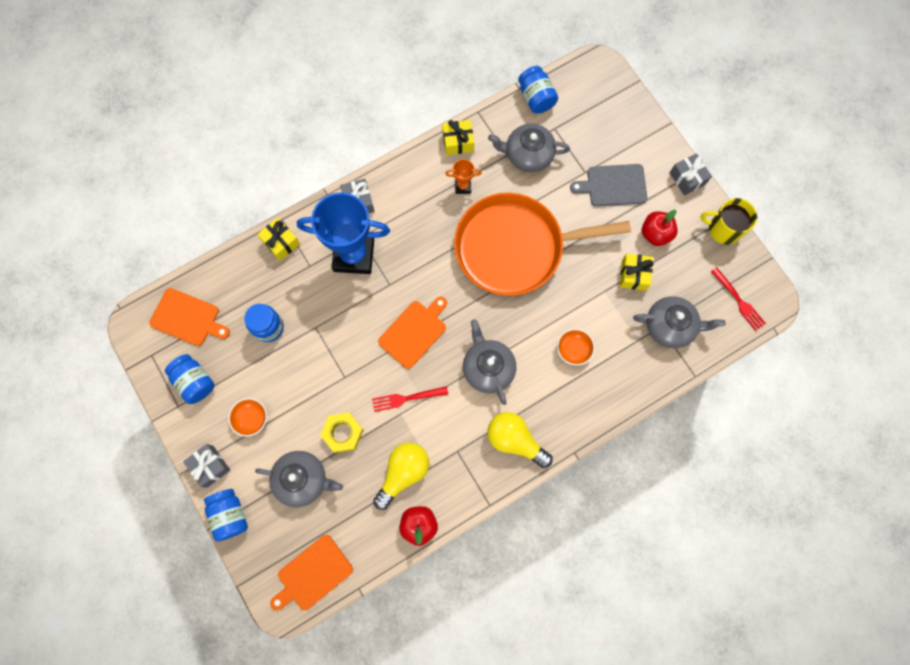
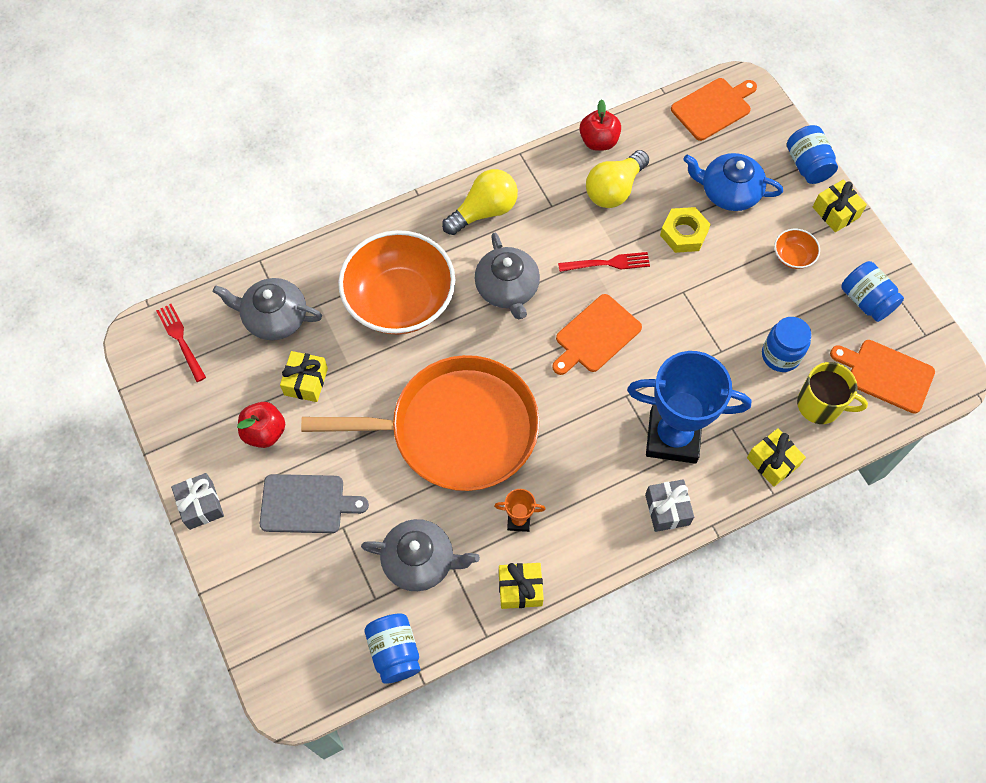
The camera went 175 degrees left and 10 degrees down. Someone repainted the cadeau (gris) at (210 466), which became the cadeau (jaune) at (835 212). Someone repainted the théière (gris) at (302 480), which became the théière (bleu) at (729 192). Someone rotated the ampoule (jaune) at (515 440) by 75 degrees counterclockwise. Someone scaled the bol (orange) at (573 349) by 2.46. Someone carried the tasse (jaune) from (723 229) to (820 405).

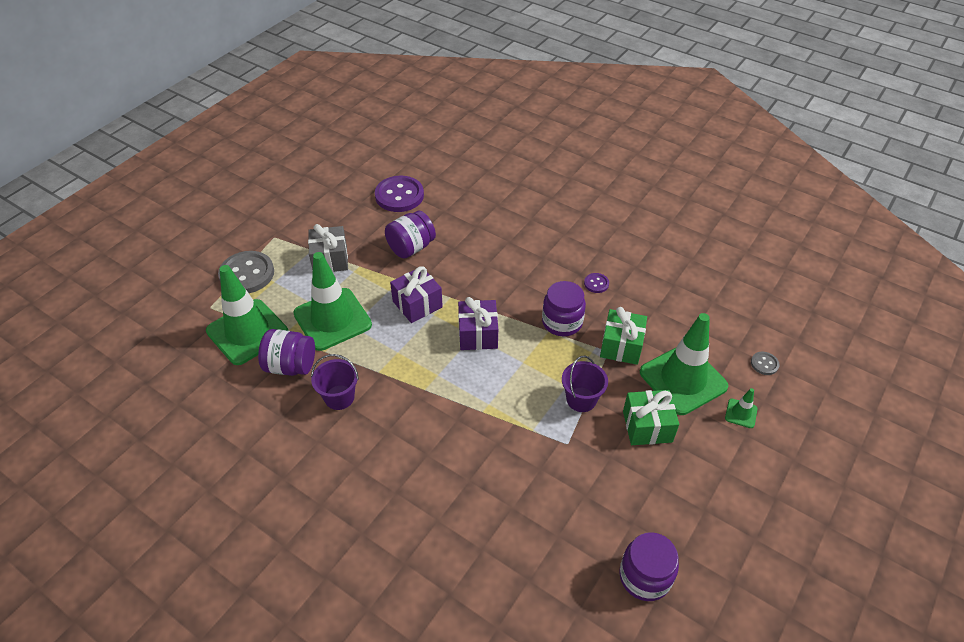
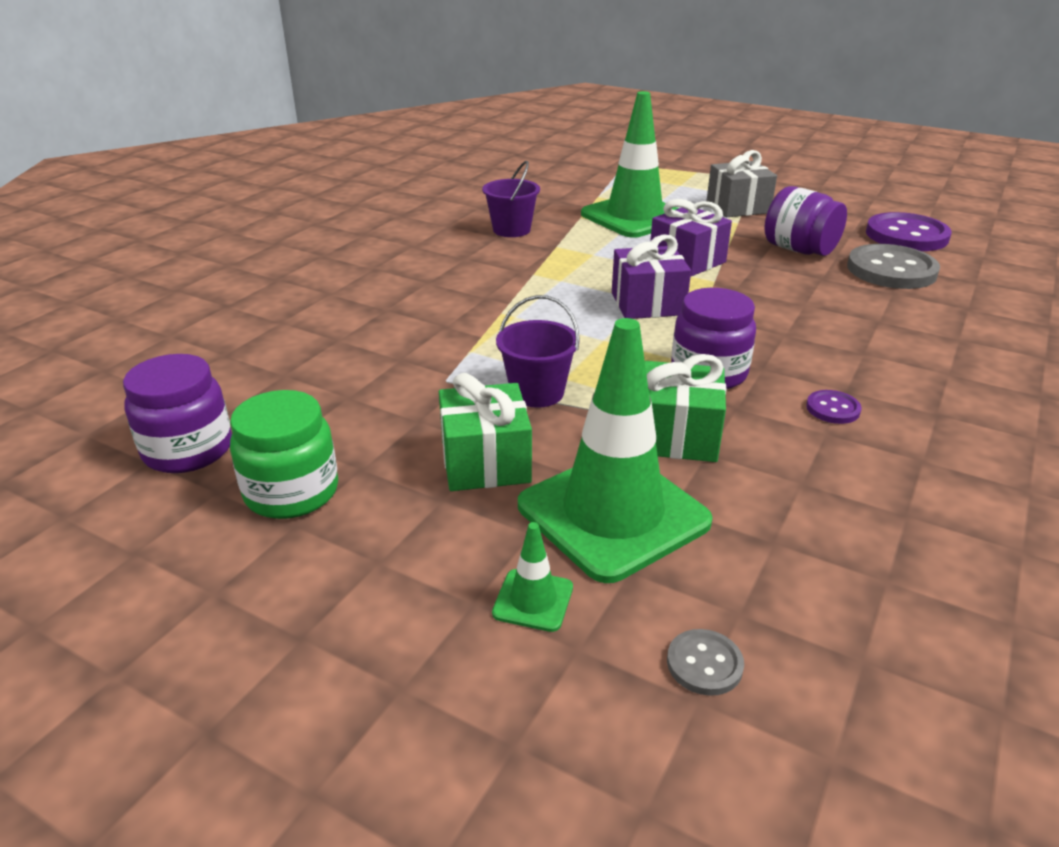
The camera went 85 degrees right and 15 degrees down. Someone took away the cône de chantier (vert) at (247 332). Someone carried the bouton (gris) from (247 274) to (891 270). Someone took away the bocal (violet) at (291 366). Someone put down the bocal (vert) at (292 492).

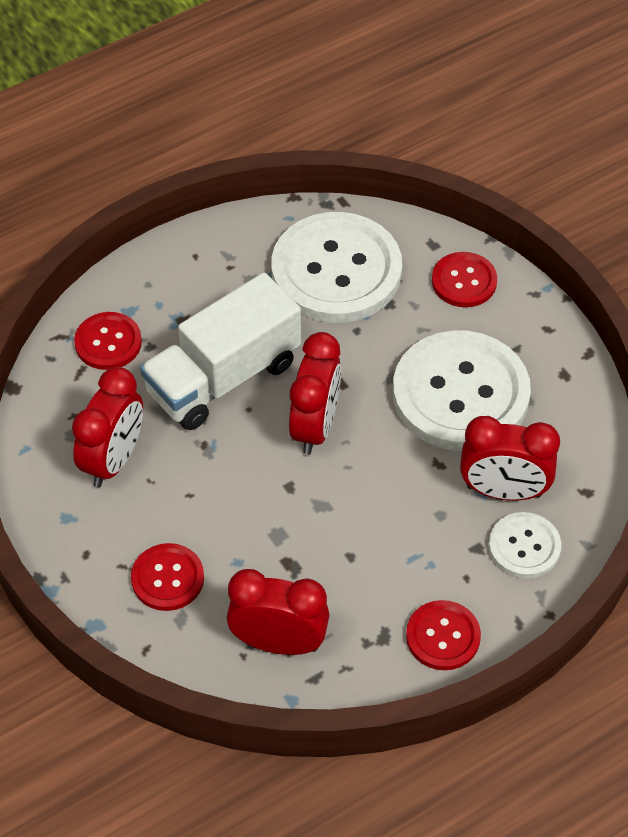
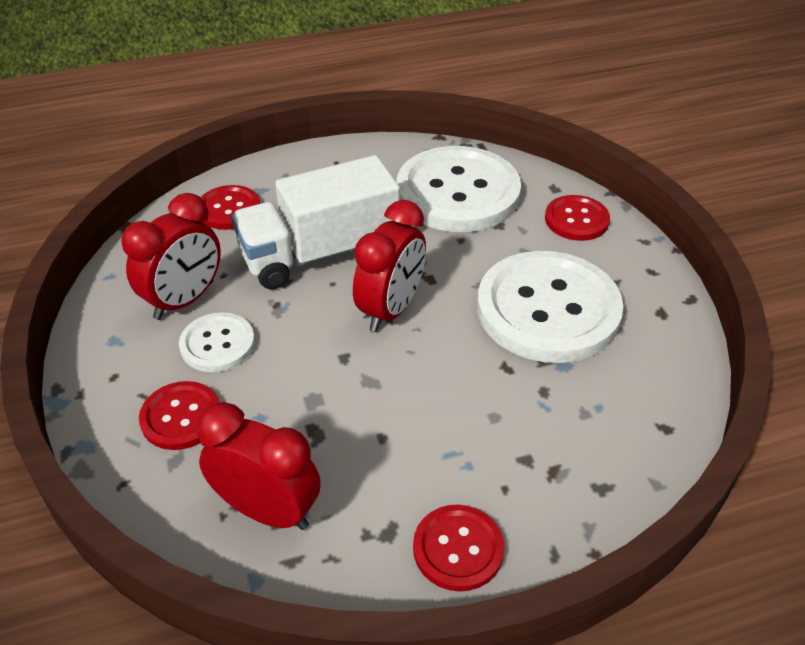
The camera went 15 degrees right and 10 degrees down. Someone took away the réveil (rouge) at (504 491). Someone carried the bouton (blanc) from (524 547) to (217 344).

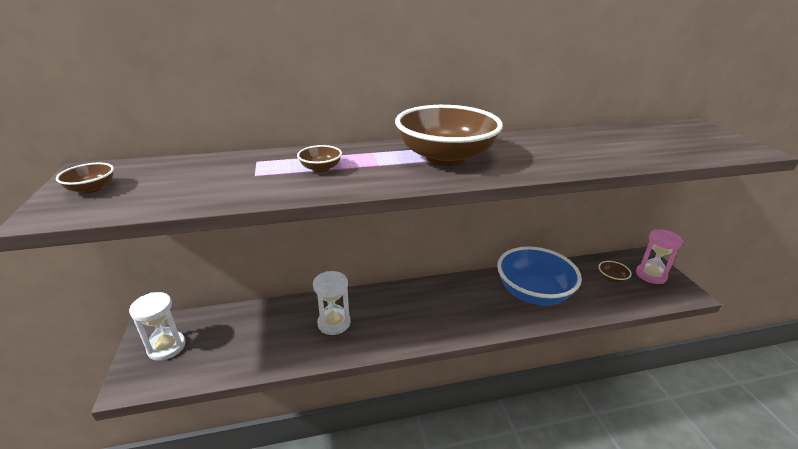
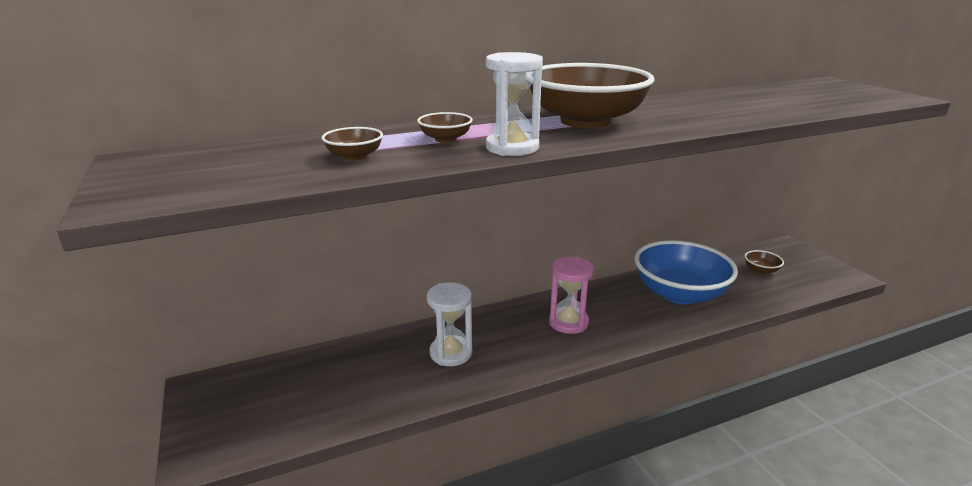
The camera went 10 degrees left and 5 degrees down. Someone carried the bol (marron) from (92 189) to (354 156). Someone carried the sablier (blanc) from (166 347) to (512 148). Someone carried the sablier (rose) from (651 275) to (568 322).

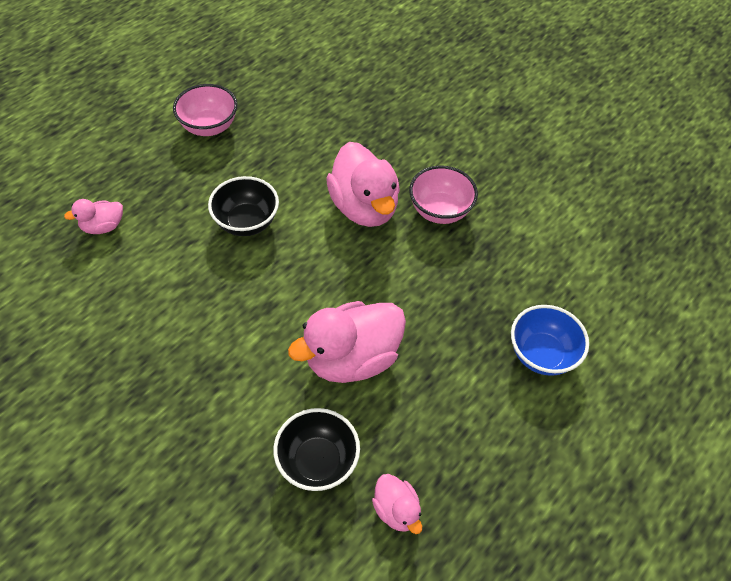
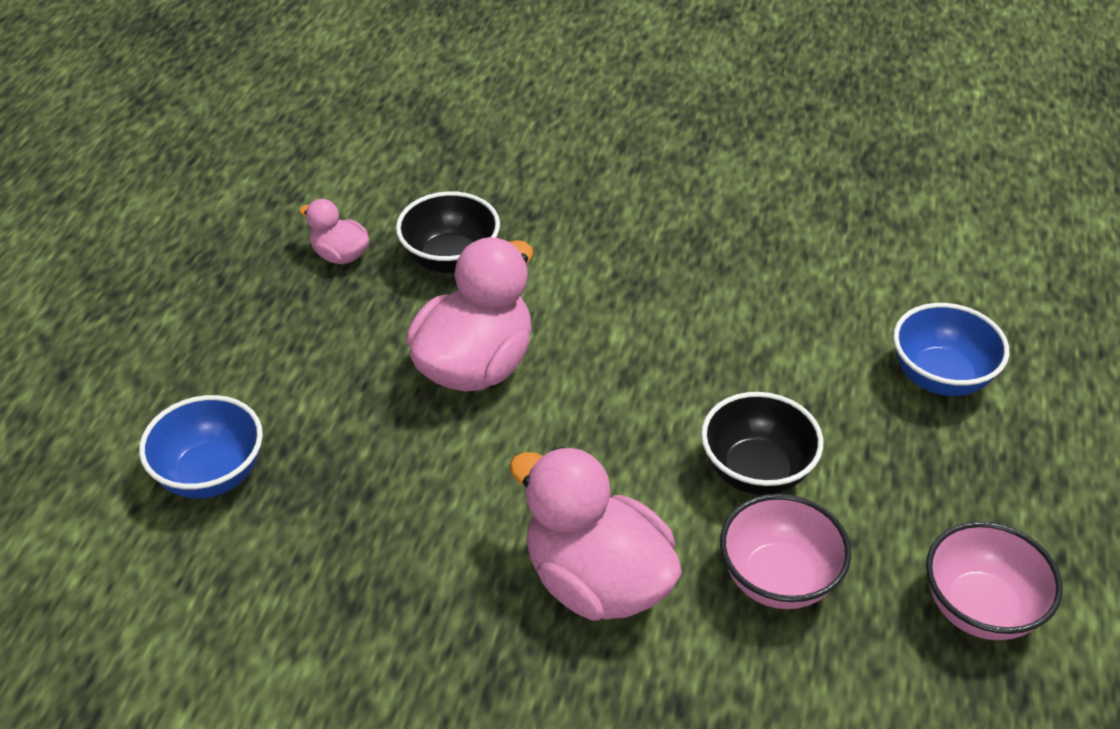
The camera went 155 degrees right and 10 degrees down. Someone swapped the canard (rose) at (103 226) for the bol (bleu) at (940 377). Someone carried the bol (rose) from (440 211) to (778 579).

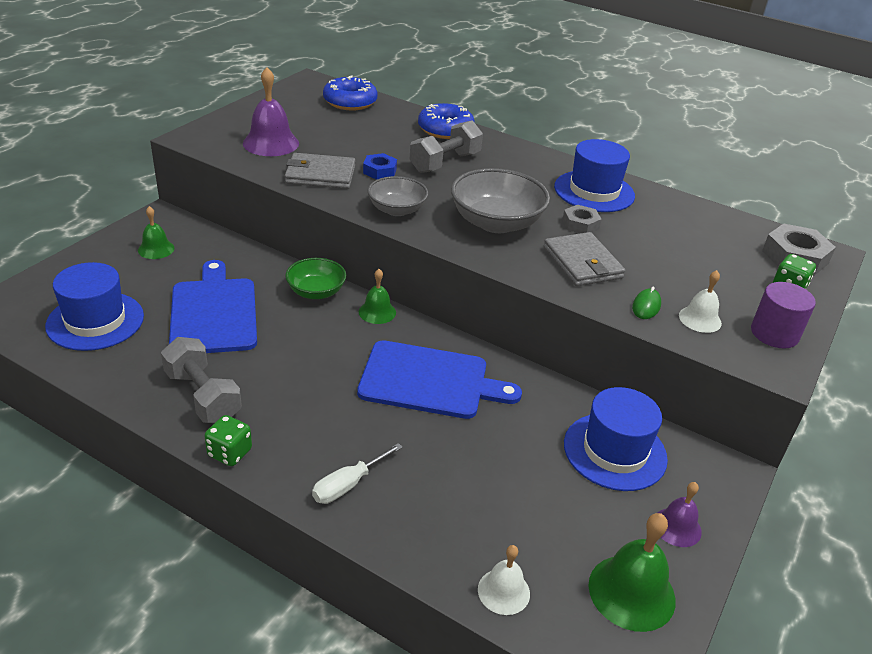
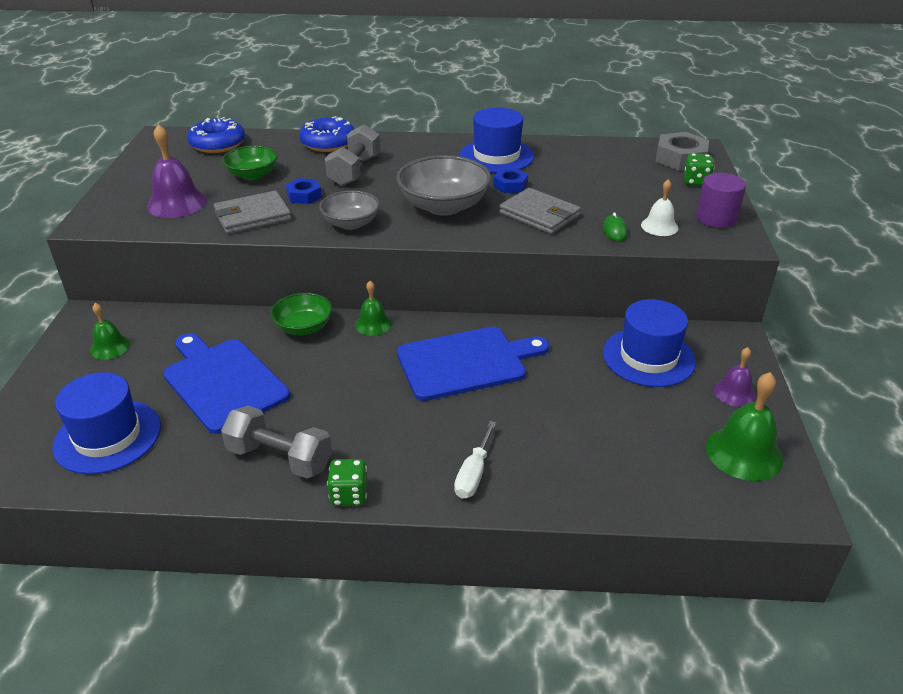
The camera went 25 degrees left and 0 degrees up. Someone took away the cloche (blanc) at (503 591). Someone repainted the écrou (gris) at (580 224), which became the écrou (bleu) at (510 185). Someone put down the bol (vert) at (252 175).

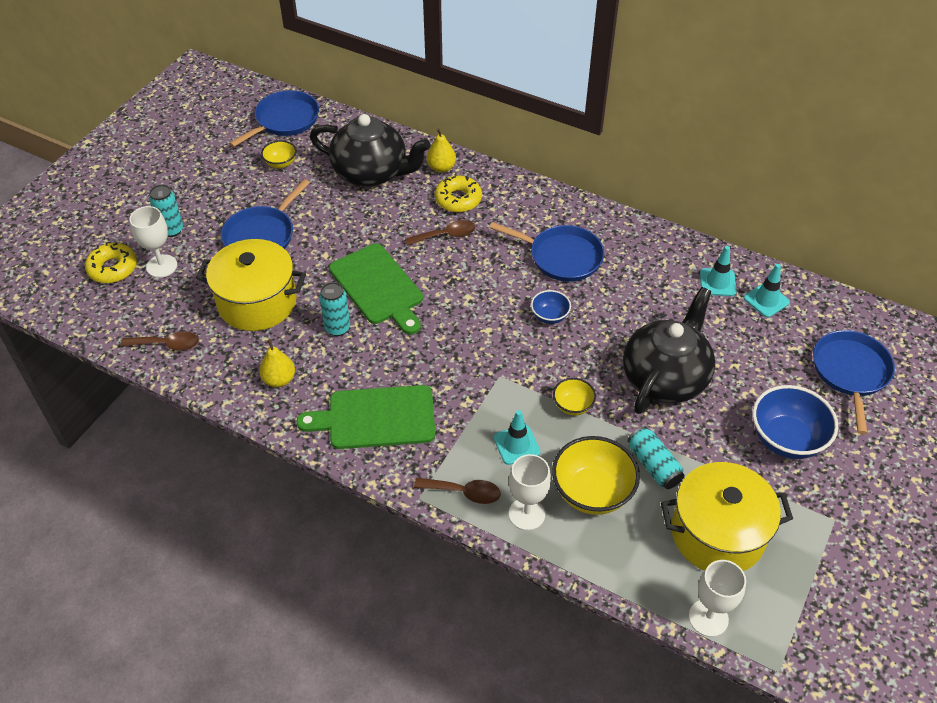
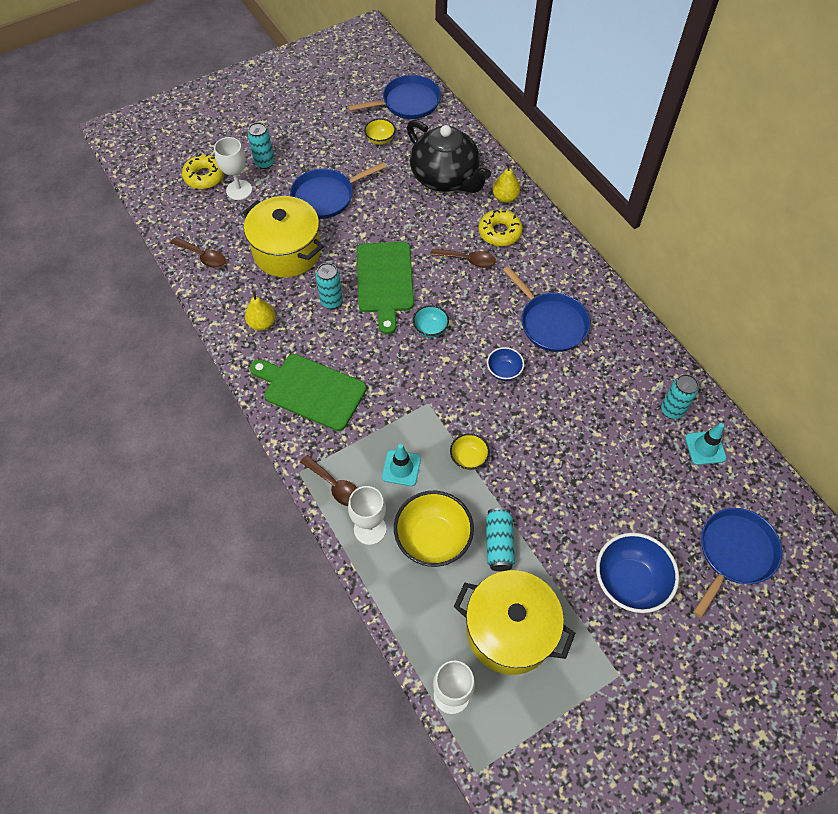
The camera went 30 degrees right and 10 degrees up. Someone took away the théière (noir) at (665 378). Someone swapped the cône de chantier (turquoise) at (717 282) for the canette (turquoise) at (672 410). Someone put down the bol (turquoise) at (430 329).

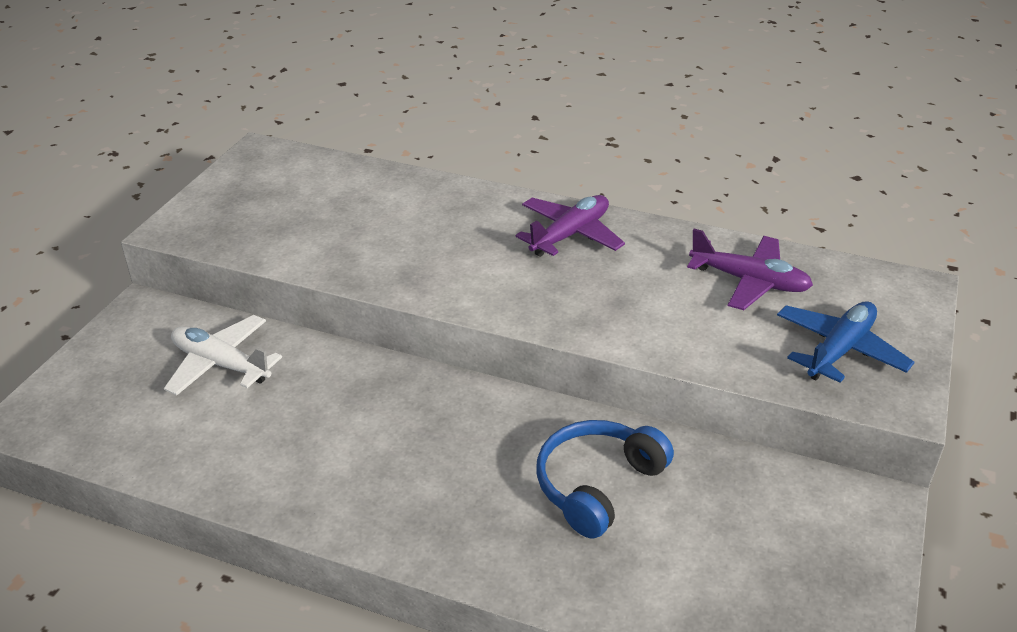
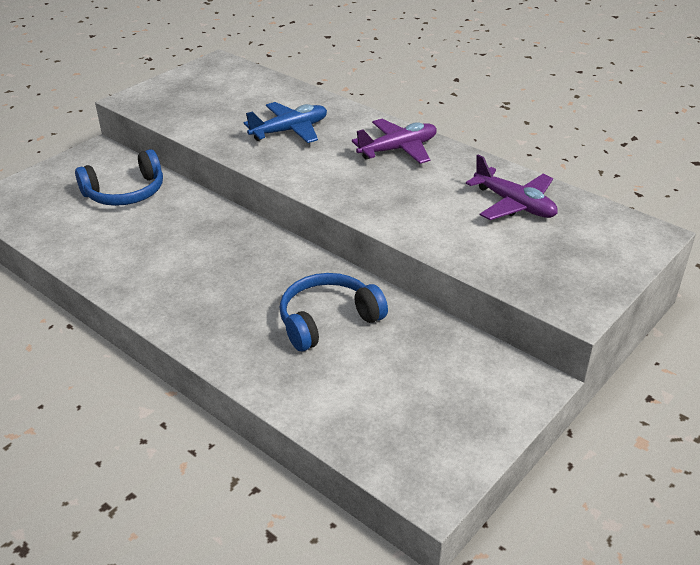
The camera went 20 degrees right and 0 degrees up. Someone swapped the avion (blanc) at (221 364) for the casque audio (bleu) at (125 192). Someone carried the avion (bleu) from (839 350) to (289 131).

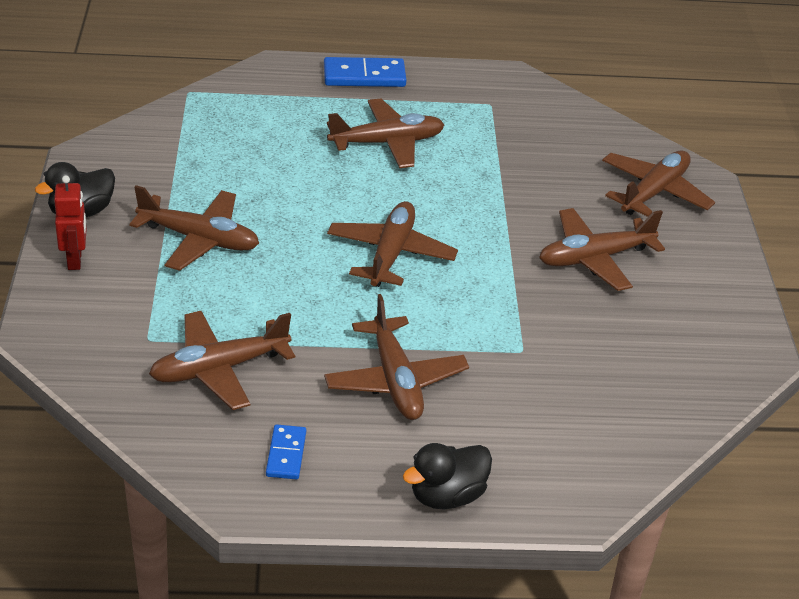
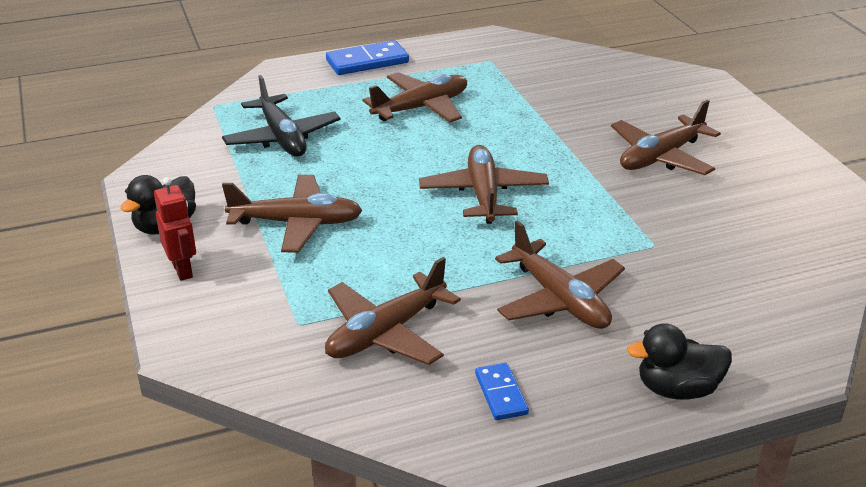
The camera went 15 degrees left and 5 degrees down. Someone rotated the canard (noir) at (447 496) by 45 degrees clockwise. Someone took away the avion (marron) at (654 192). Someone put down the avion (noir) at (282 138).

